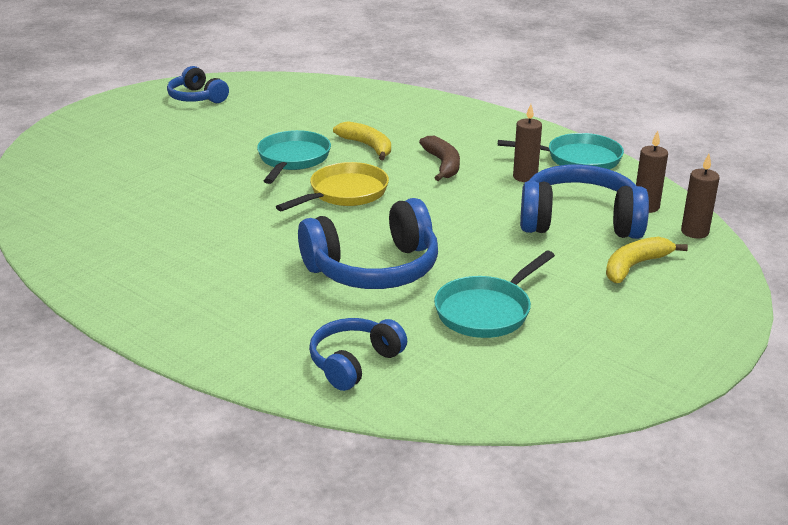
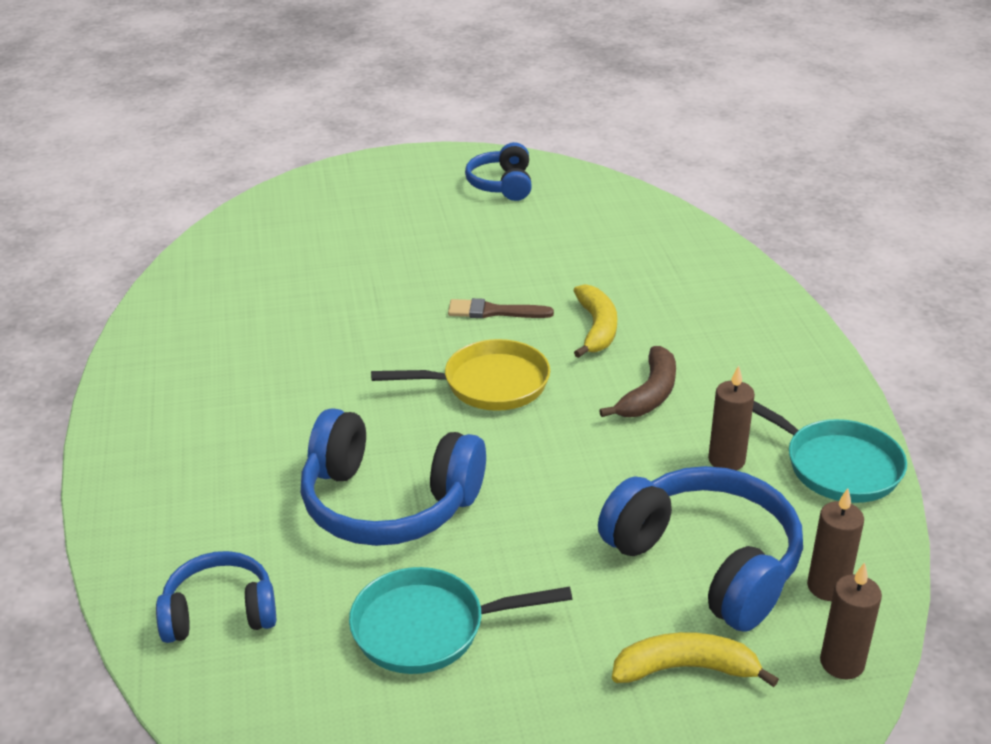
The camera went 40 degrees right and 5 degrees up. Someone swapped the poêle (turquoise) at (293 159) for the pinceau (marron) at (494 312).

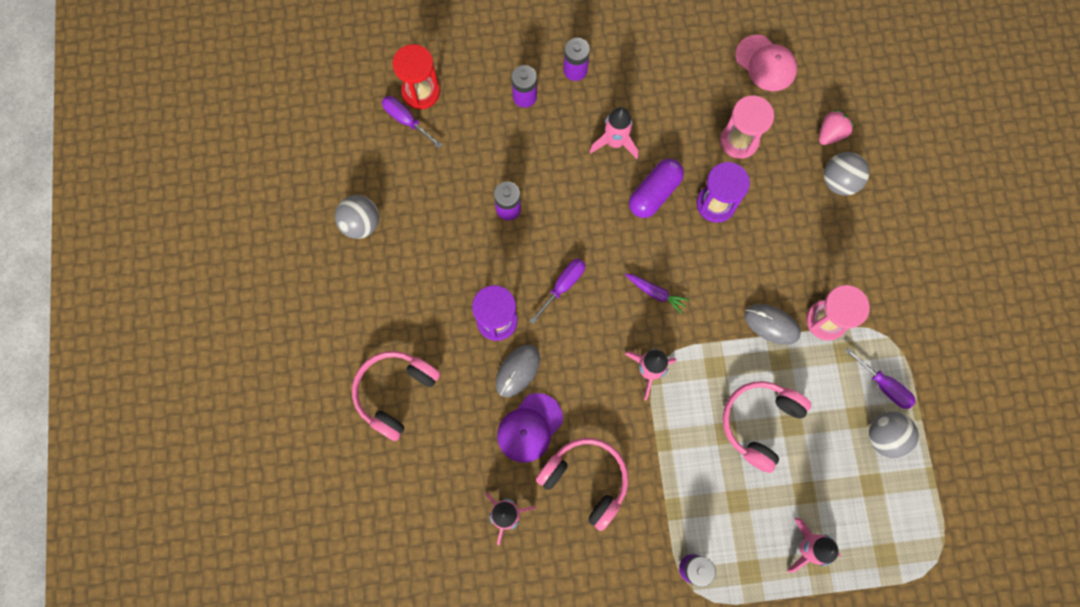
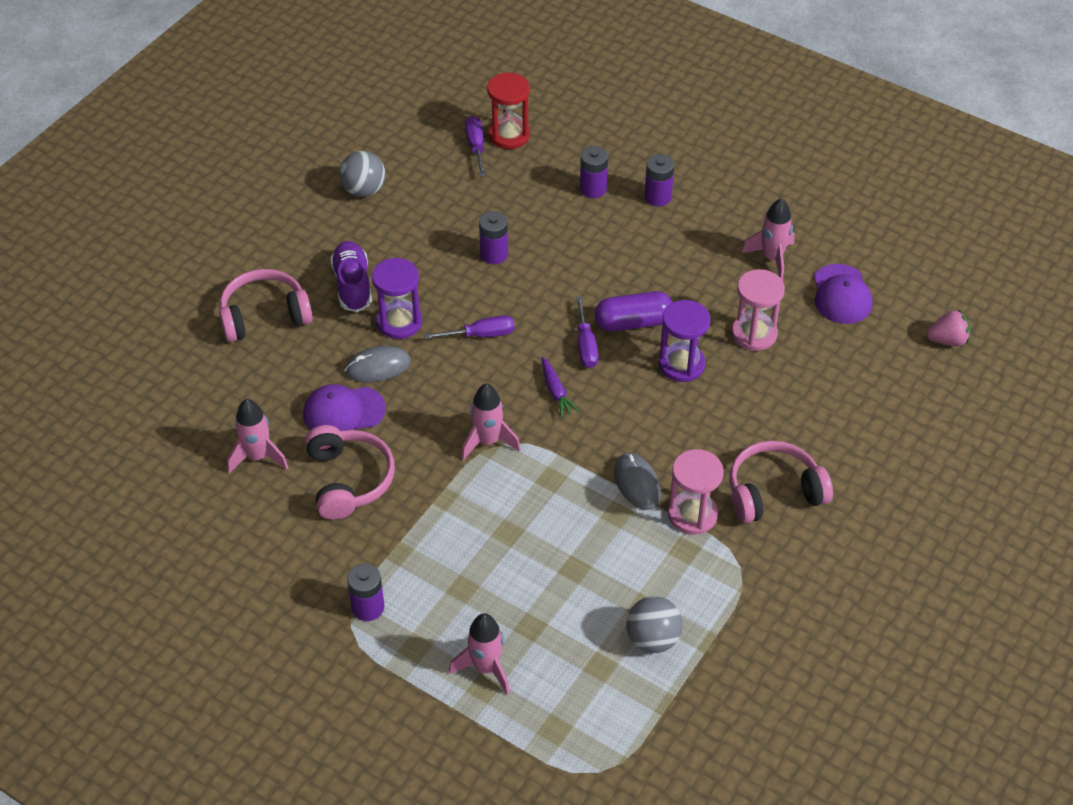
The camera went 40 degrees right and 25 degrees down. Someone carried the fusée (rose) from (615 142) to (772 258). Someone carried the casque audio (rose) from (760 423) to (774 492). Someone repainted the casquette (rose) at (766 63), which became the casquette (violet) at (841 294). Someone carried the fraise (rose) from (830 134) to (947 340). Someone took away the balle (gris) at (839 181). Someone carried the tournevis (violet) from (883 385) to (585 345). Someone put down the chaussure (violet) at (352 285).

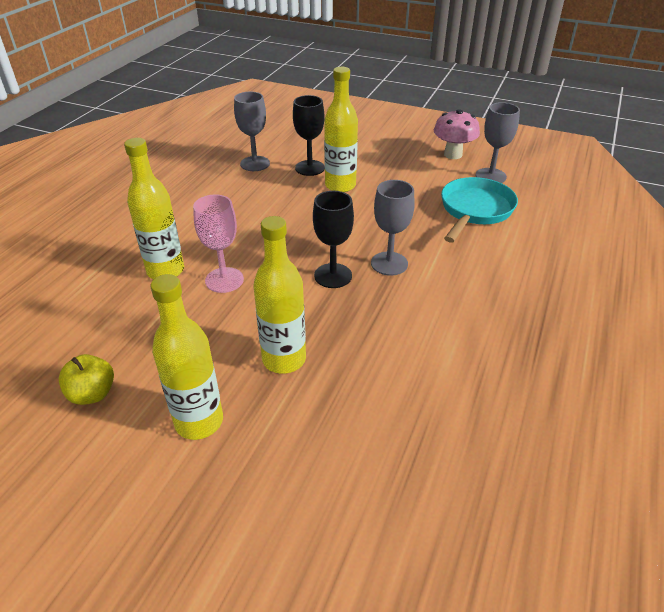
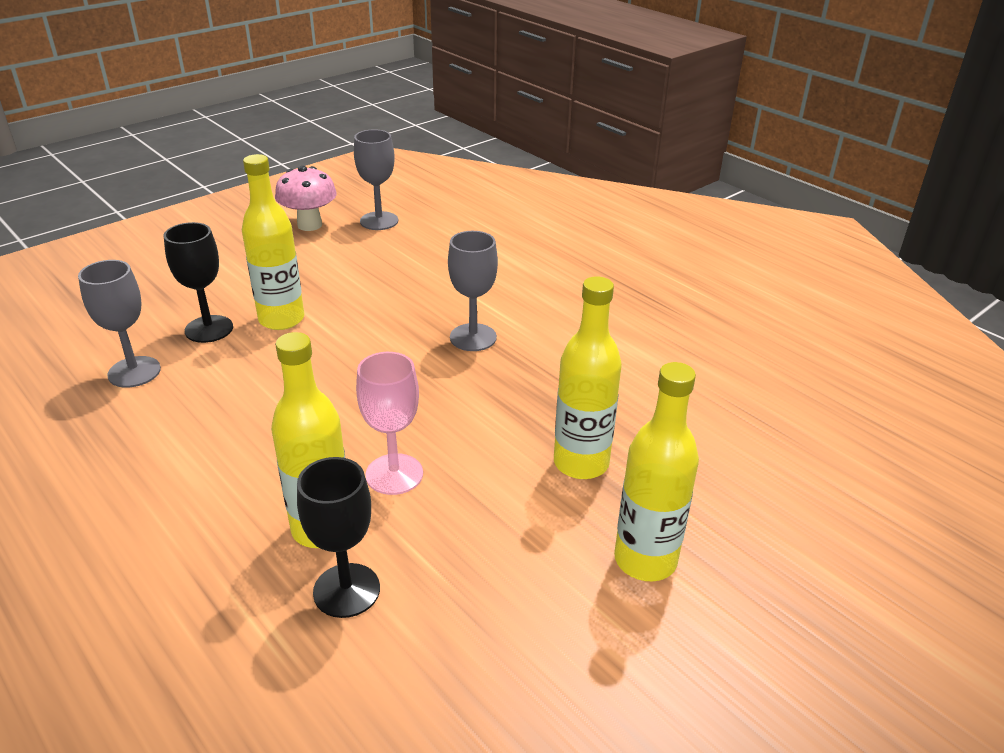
The camera went 65 degrees left and 5 degrees down. Someone took away the pomme (jaune) at (92 394). Someone carried the verre à pied (noir) from (333 276) to (346 590). Someone took away the poêle (turquoise) at (475 210).

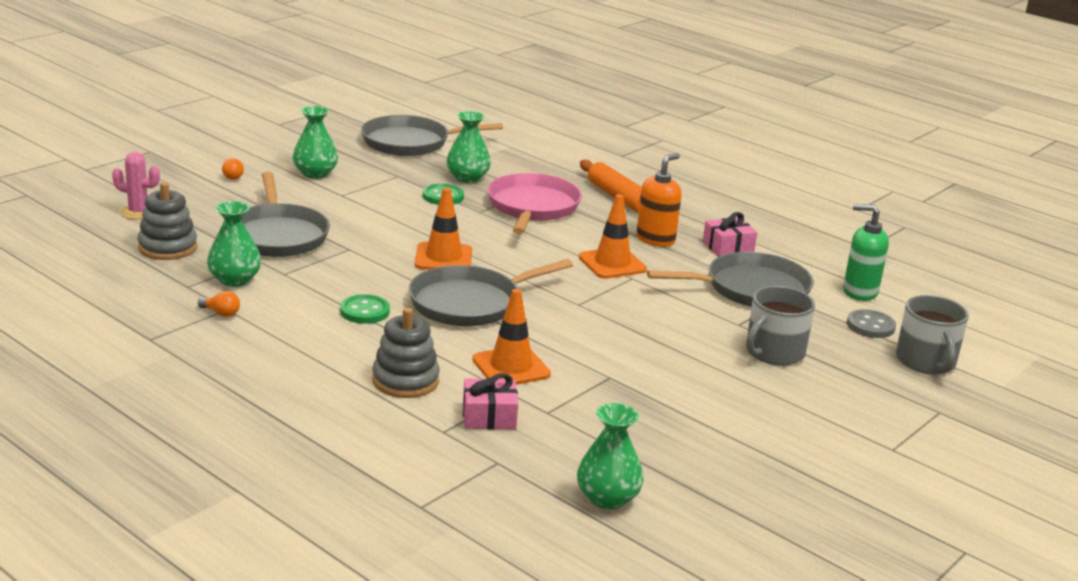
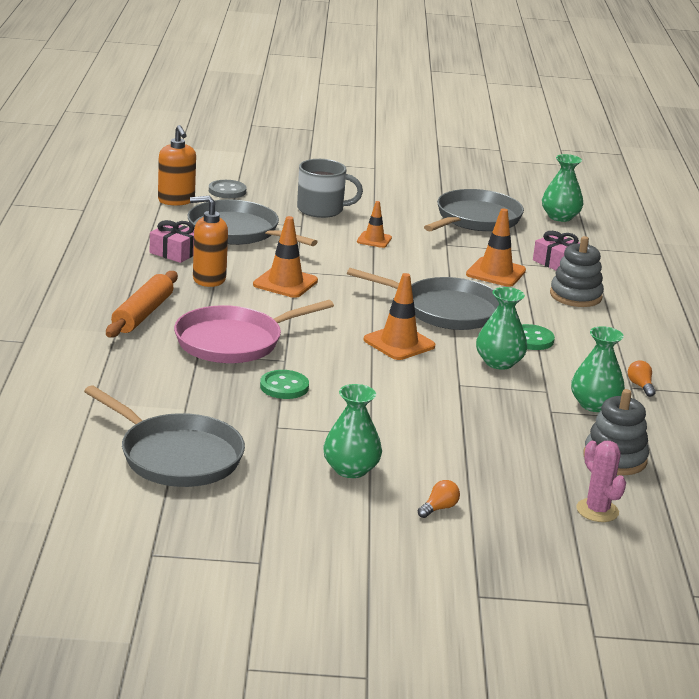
The camera went 130 degrees left and 0 degrees up. Someone carried the poêle (gris) from (277 235) to (475 219). Someone carried the vase (vert) from (467 178) to (499 362). Someone repainted the distributeur de savon (vert) at (859 292), which became the distributeur de savon (orange) at (176 201). Someone took away the tasse (gris) at (926 362). Someone put down the cône de chantier (orange) at (374 240).

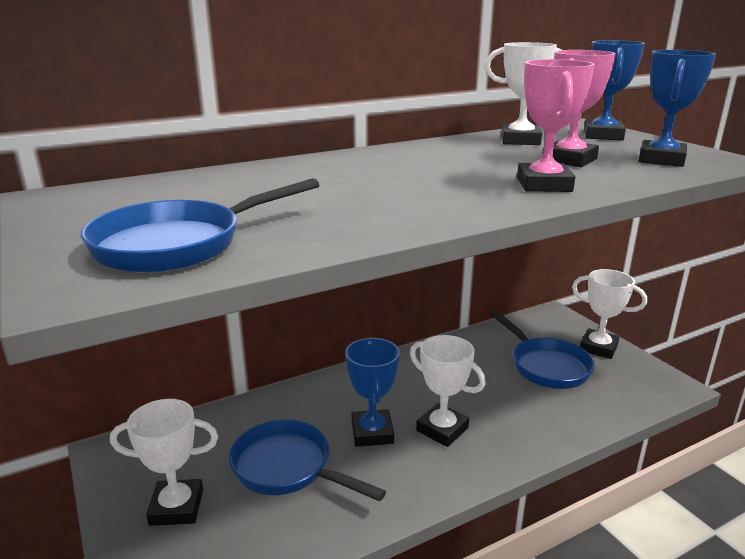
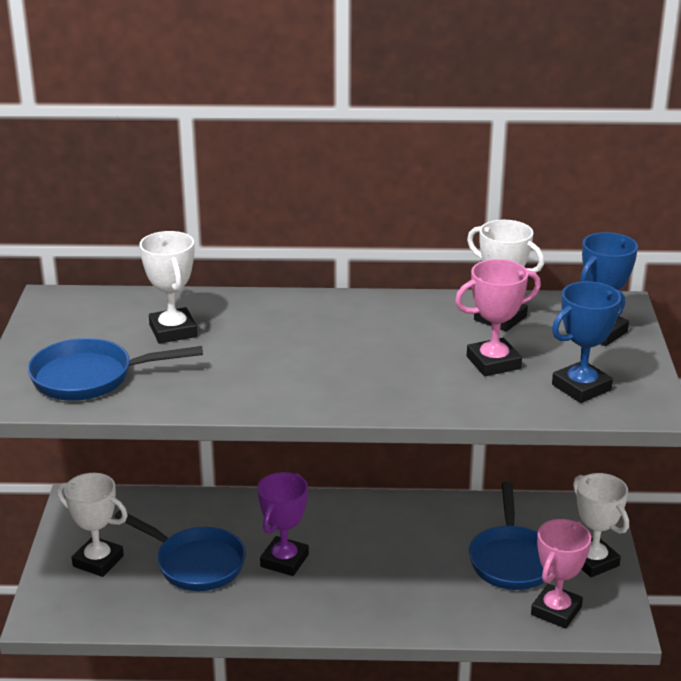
The camera went 30 degrees right and 5 degrees up. Someone rotated the poêle (bleu) at (288 468) by 150 degrees clockwise. Someone repainted the trophée (bleu) at (372 433), which became the trophée (violet) at (284 560). Someone carried the trophée (blanc) from (442 429) to (173 331). Someone carried the trophée (rose) from (544 185) to (556 611).

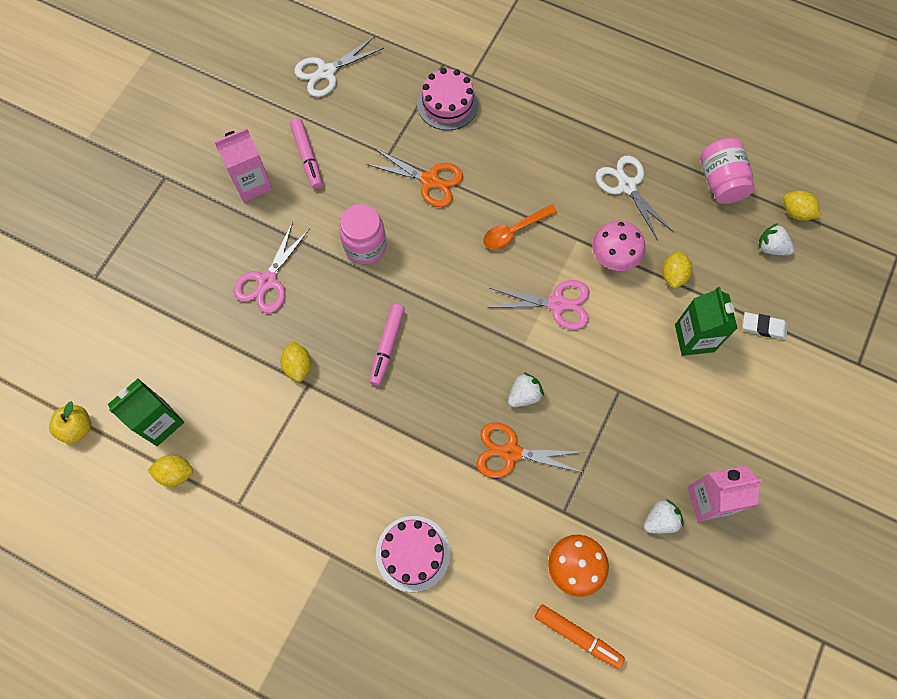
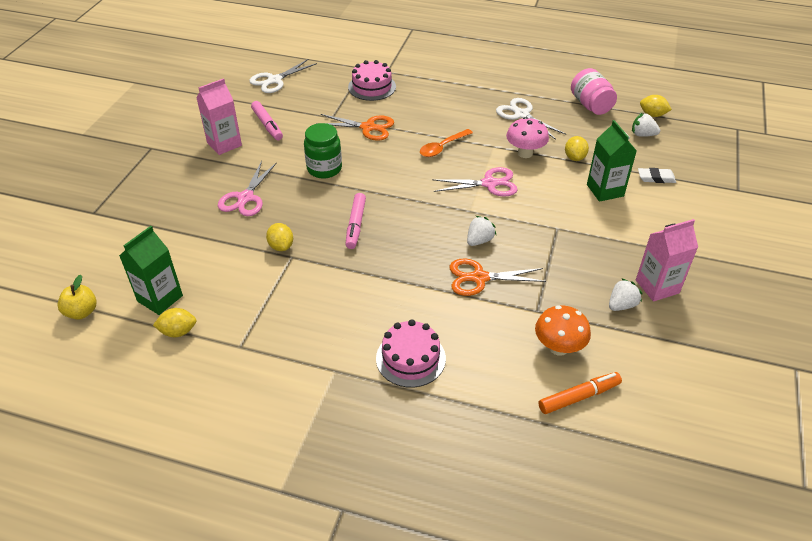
The camera went 10 degrees left and 25 degrees down. Someone repainted the bocal (rose) at (365 246), which became the bocal (vert) at (324 169). Someone rotated the feutre (orange) at (578 636) by 45 degrees counterclockwise.

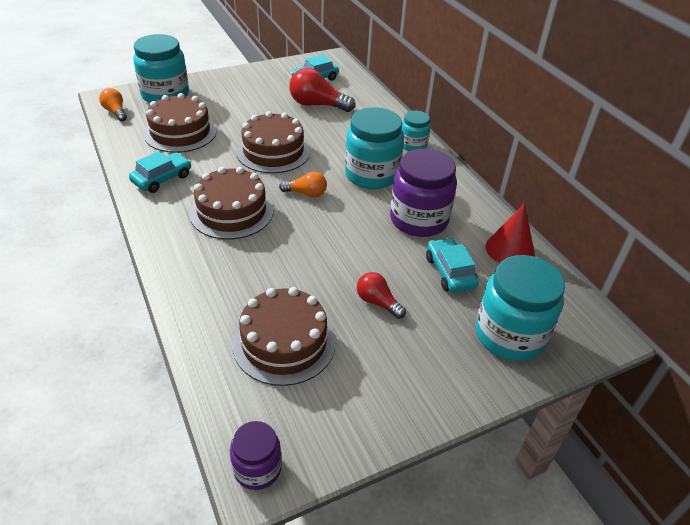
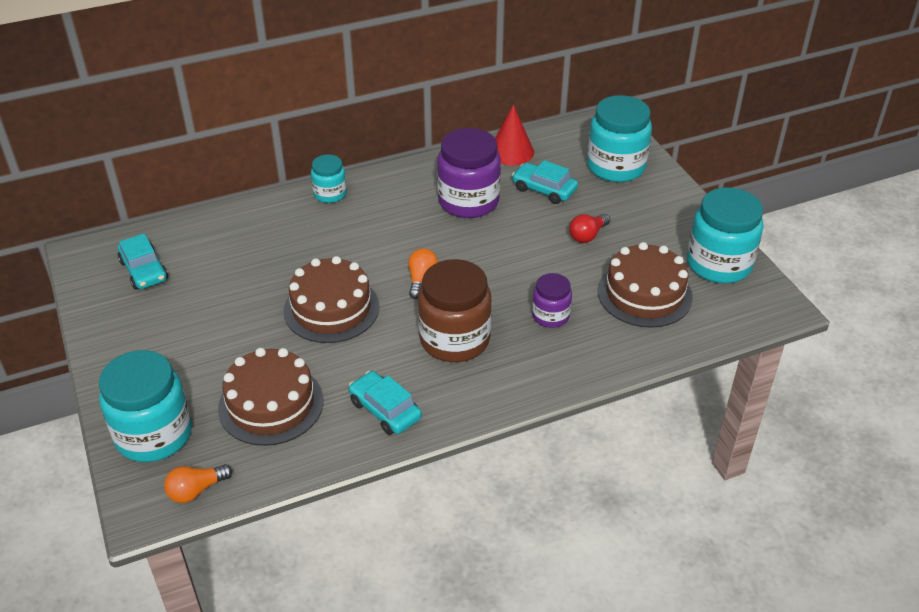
The camera went 85 degrees left and 0 degrees up. Someone swapped the gâteau (marron) at (231 211) for the bocal (marron) at (454 339). Someone carried the bocal (violet) from (257 468) to (550 316). Someone took away the ampoule (rouge) at (317 105). Someone carried the bocal (turquoise) from (371 175) to (719 264). Someone rotated the voiture (turquoise) at (450 272) by 45 degrees clockwise.

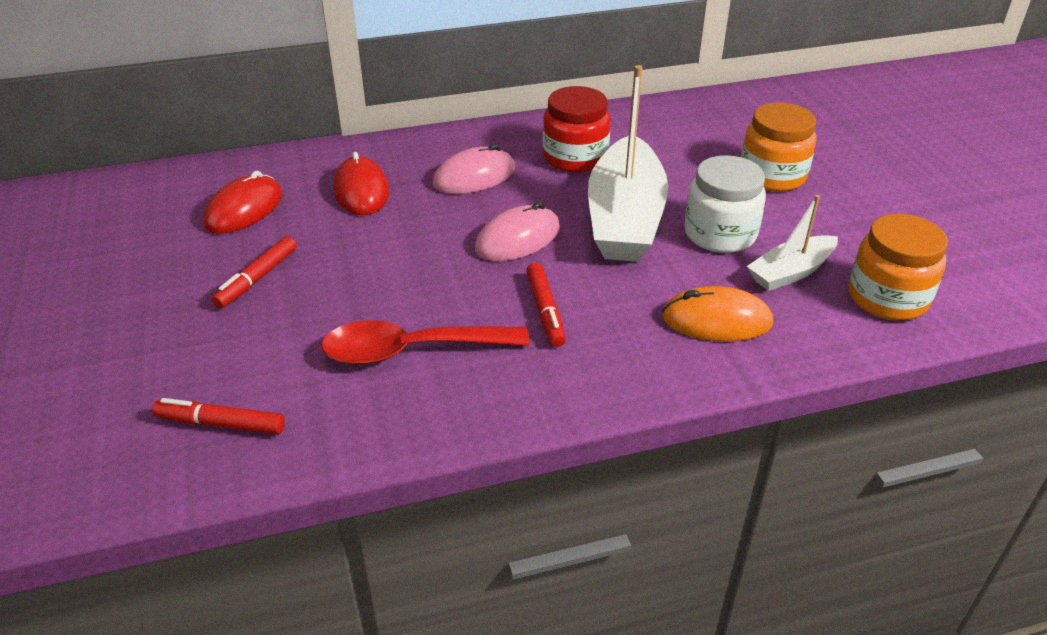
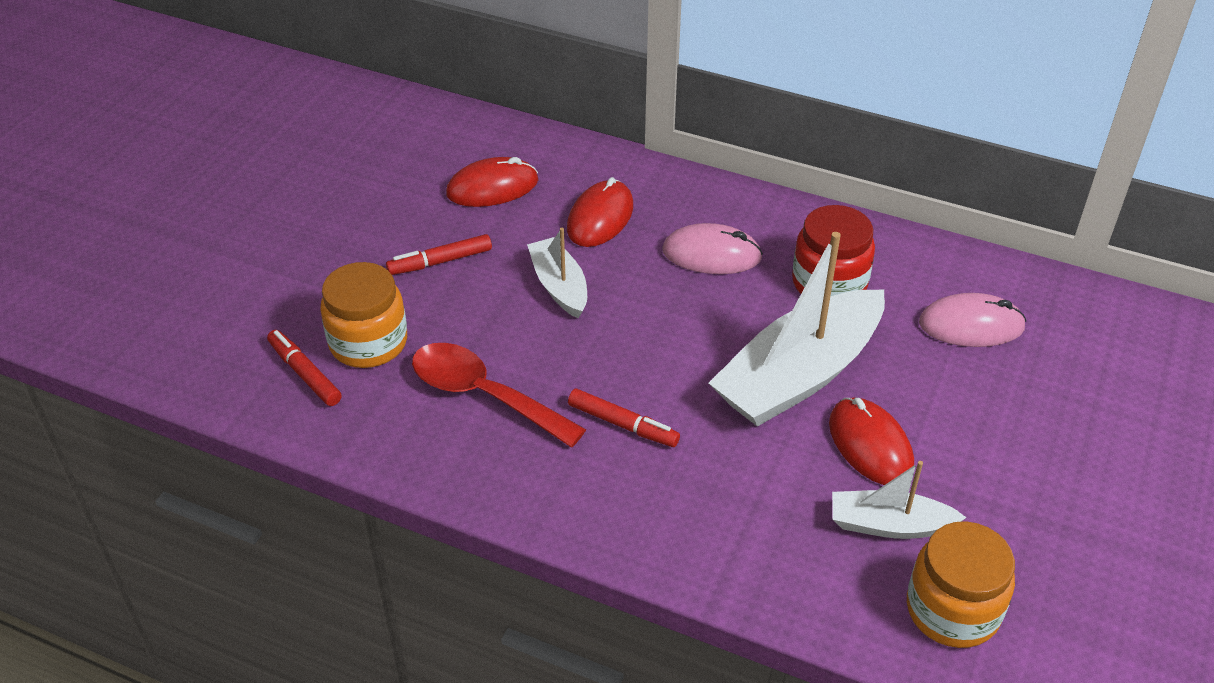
The camera went 40 degrees right and 5 degrees up. Someone carried the souris (rose) from (518 239) to (971 325). Someone rotated the feutre (rouge) at (545 311) by 90 degrees counterclockwise. Someone took away the souris (orange) at (716 320). Someone swapped the bocal (blanc) at (720 234) for the souris (rouge) at (870 445). Someone carried the bocal (orange) from (772 176) to (368 342). Someone put down the bateau (blanc) at (559 286).

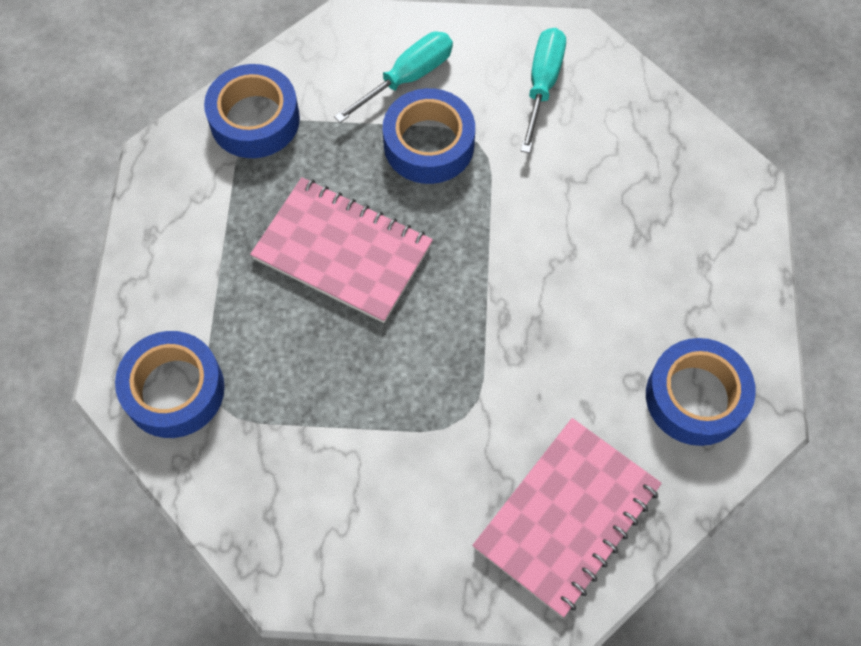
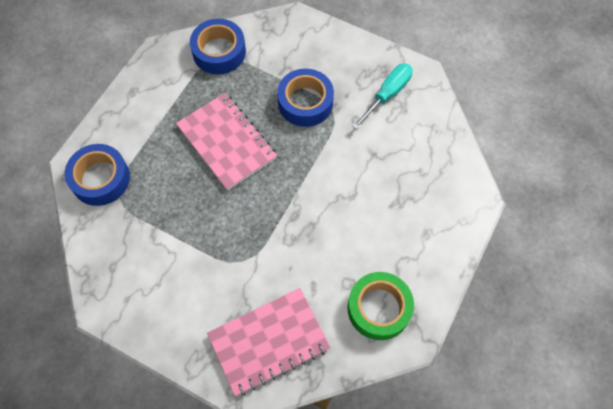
The camera went 25 degrees right and 0 degrees up. Someone took away the tournevis (turquoise) at (408 77). Someone repainted the ruban adhésif (bleu) at (695 397), which became the ruban adhésif (vert) at (379 308).

